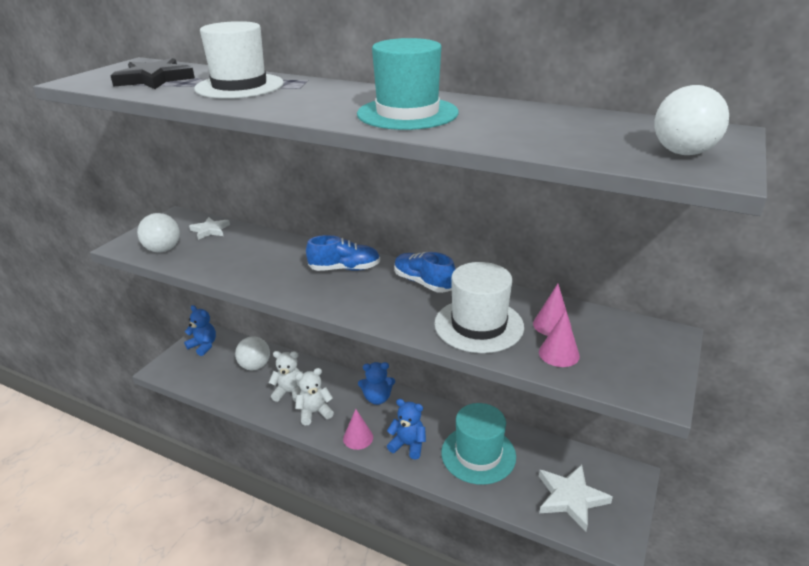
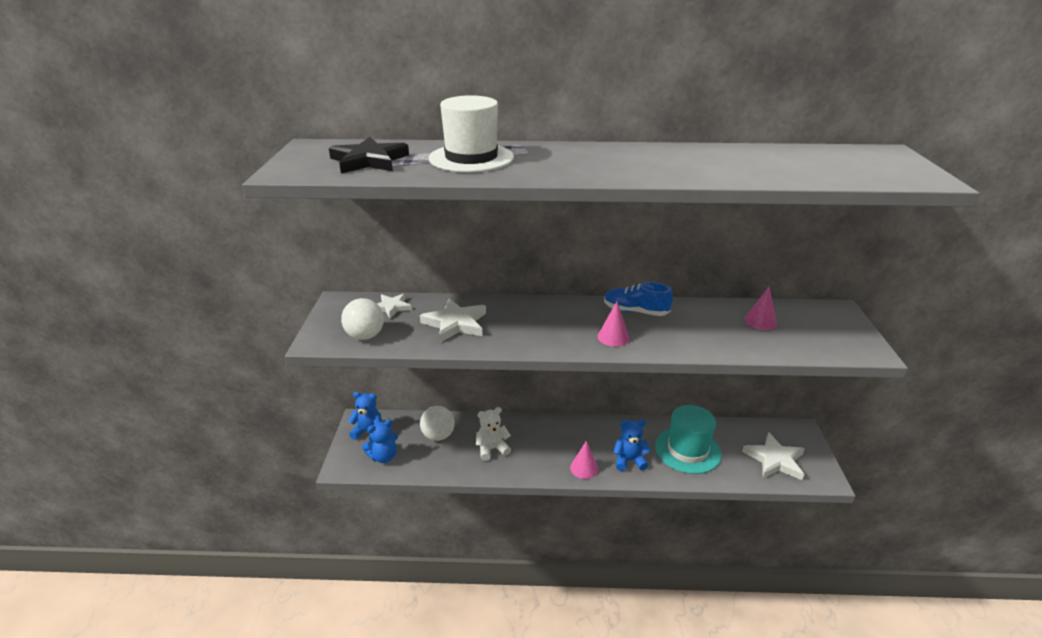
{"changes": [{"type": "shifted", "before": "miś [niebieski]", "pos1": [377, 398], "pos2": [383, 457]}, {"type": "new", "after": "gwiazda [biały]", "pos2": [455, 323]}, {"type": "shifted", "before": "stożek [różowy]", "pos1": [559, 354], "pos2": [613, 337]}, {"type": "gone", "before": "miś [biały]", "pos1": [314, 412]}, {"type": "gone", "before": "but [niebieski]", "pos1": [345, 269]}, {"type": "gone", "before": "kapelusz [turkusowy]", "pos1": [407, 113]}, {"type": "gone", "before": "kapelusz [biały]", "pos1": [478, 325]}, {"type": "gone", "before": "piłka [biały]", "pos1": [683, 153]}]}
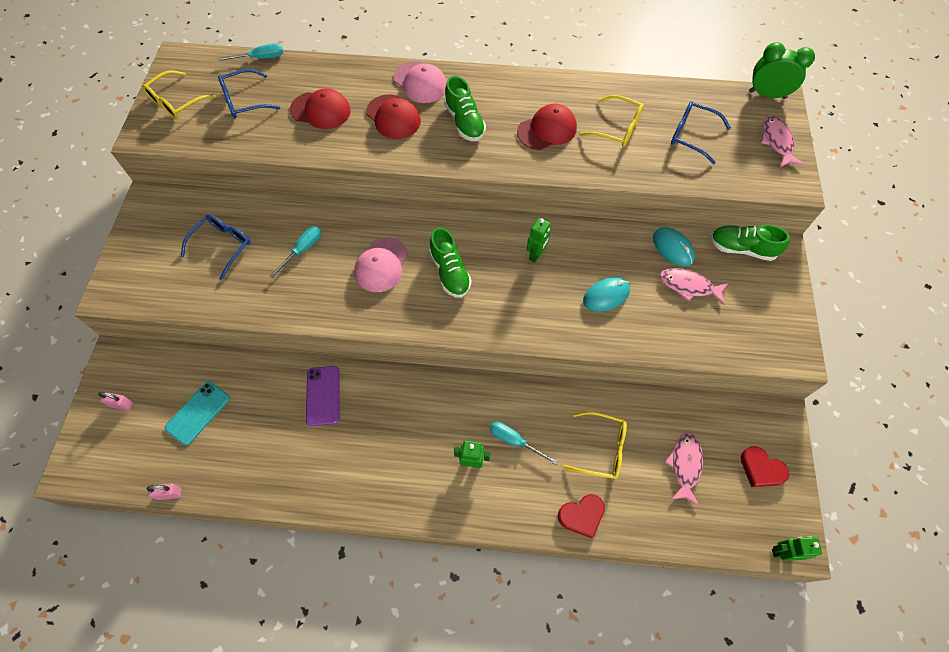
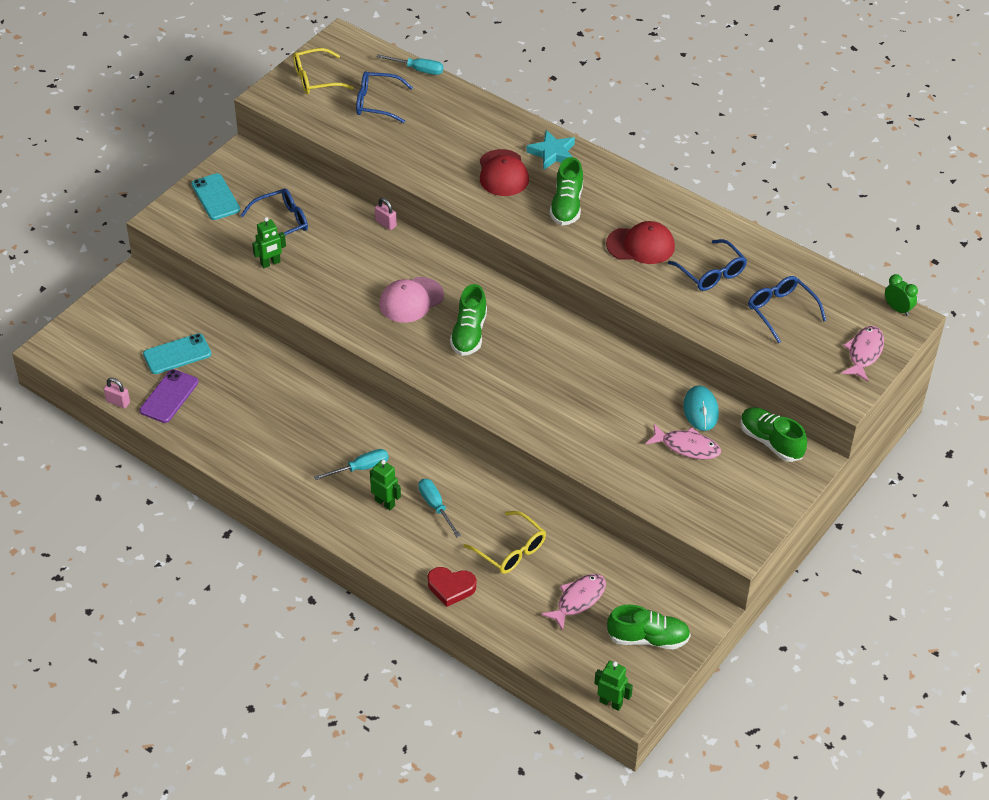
{"changes": [{"type": "shifted", "before": "telefon [fioletowy]", "pos1": [323, 395], "pos2": [169, 396]}, {"type": "new", "after": "telefon [turkusowy]", "pos2": [215, 197]}, {"type": "shifted", "before": "robot [zielony]", "pos1": [536, 255], "pos2": [270, 263]}, {"type": "shifted", "before": "śrubokręt [turkusowy]", "pos1": [303, 250], "pos2": [360, 468]}, {"type": "shifted", "before": "kłódka [różowy]", "pos1": [121, 404], "pos2": [386, 223]}, {"type": "swapped", "before": "czapka [różowy]", "after": "gwiazda [turkusowy]", "pos1": [420, 83], "pos2": [552, 153]}, {"type": "swapped", "before": "serce [czerwony]", "after": "but [zielony]", "pos1": [761, 469], "pos2": [648, 638]}, {"type": "rotated", "before": "ryba [różowy]", "pos1": [688, 286], "pos2": [687, 447], "turn": 150}, {"type": "repainted", "before": "okulary [żółty]", "after": "okulary [niebieski]", "pos1": [617, 128], "pos2": [711, 273]}, {"type": "scaled", "before": "budzik [zielony]", "pos1": [767, 95], "pos2": [897, 309], "scale": 0.61}, {"type": "gone", "before": "czapka [czerwony]", "pos1": [320, 110]}, {"type": "gone", "before": "myszka [turkusowy]", "pos1": [606, 295]}]}
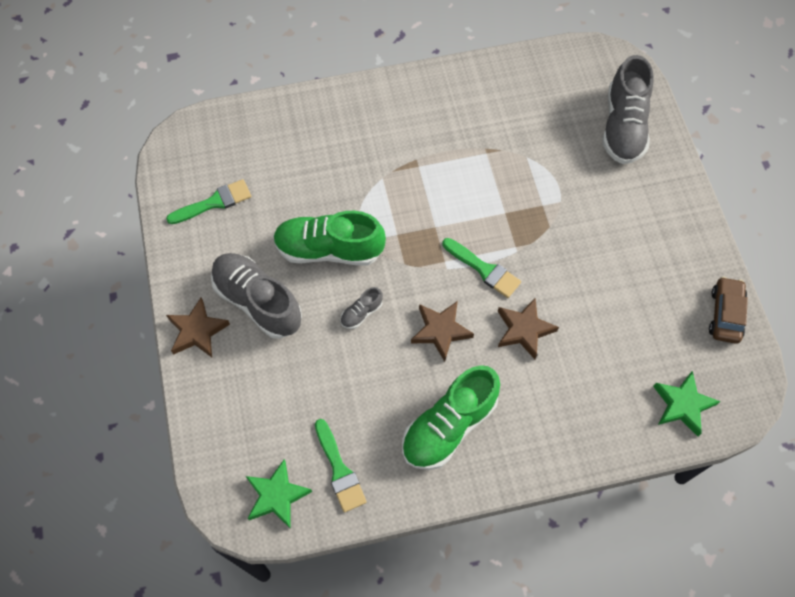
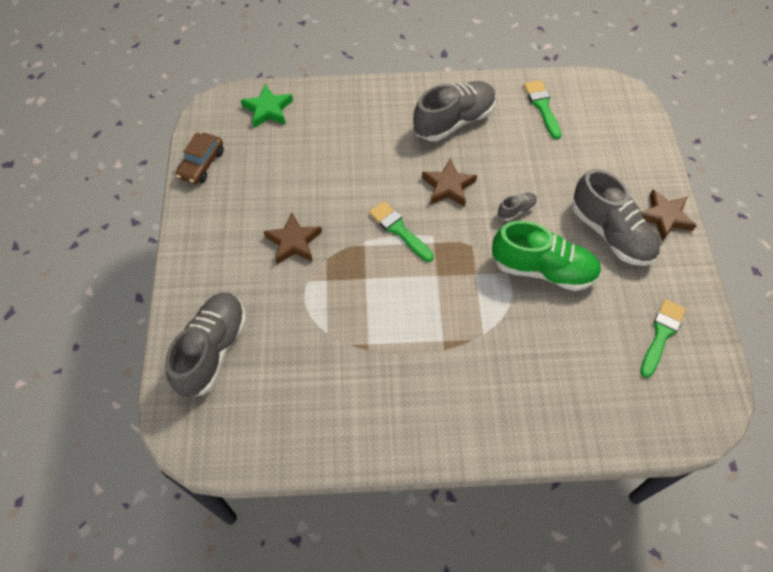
{"changes": [{"type": "shifted", "before": "gwiazda [brązowy]", "pos1": [524, 330], "pos2": [293, 242]}, {"type": "repainted", "before": "but [zielony]", "after": "but [szary]", "pos1": [449, 426], "pos2": [454, 121]}, {"type": "rotated", "before": "pędzel [zielony]", "pos1": [214, 202], "pos2": [661, 334], "turn": 135}, {"type": "gone", "before": "gwiazda [zielony]", "pos1": [277, 496]}]}
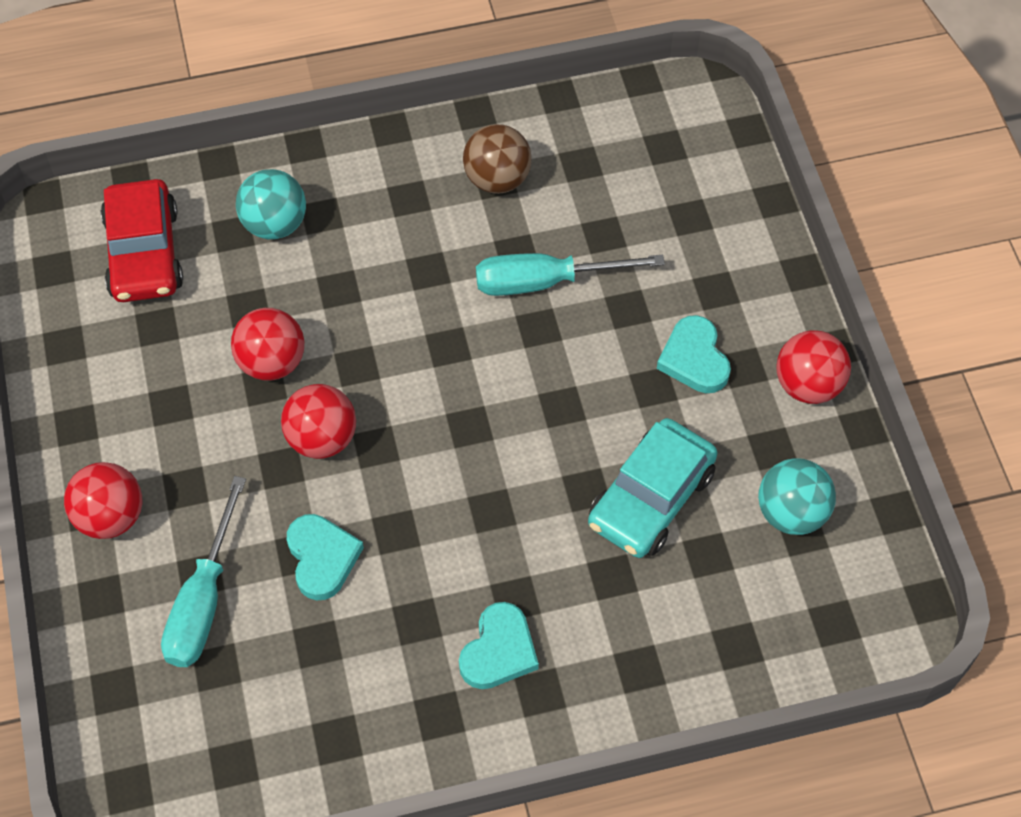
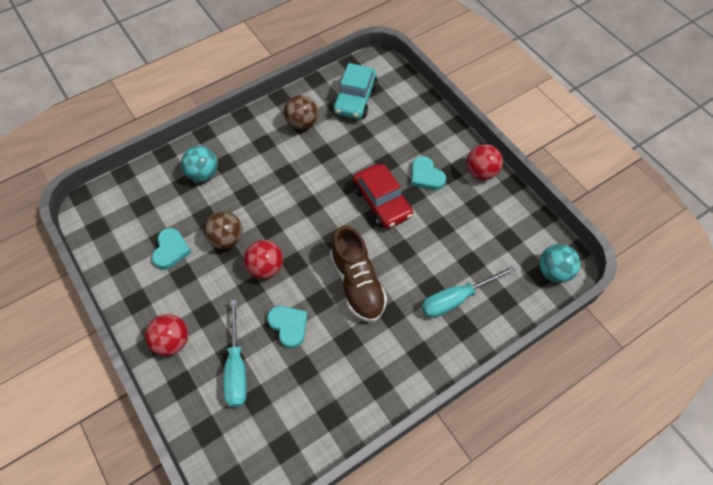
{"changes": [{"type": "shifted", "before": "serce [turkusowy]", "pos1": [499, 650], "pos2": [171, 250]}, {"type": "repainted", "before": "piłka [czerwony]", "after": "piłka [brązowy]", "pos1": [272, 362], "pos2": [226, 239]}, {"type": "new", "after": "but [brązowy]", "pos2": [357, 283]}, {"type": "shifted", "before": "samochód [turkusowy]", "pos1": [651, 498], "pos2": [355, 99]}, {"type": "shifted", "before": "samochód [czerwony]", "pos1": [144, 253], "pos2": [382, 202]}, {"type": "shifted", "before": "śrubokręt [turkusowy]", "pos1": [545, 282], "pos2": [456, 299]}, {"type": "shifted", "before": "piłka [turkusowy]", "pos1": [791, 513], "pos2": [554, 272]}]}
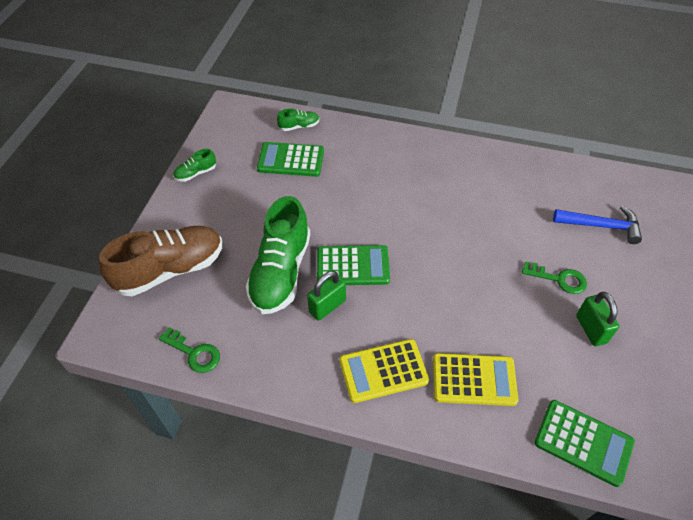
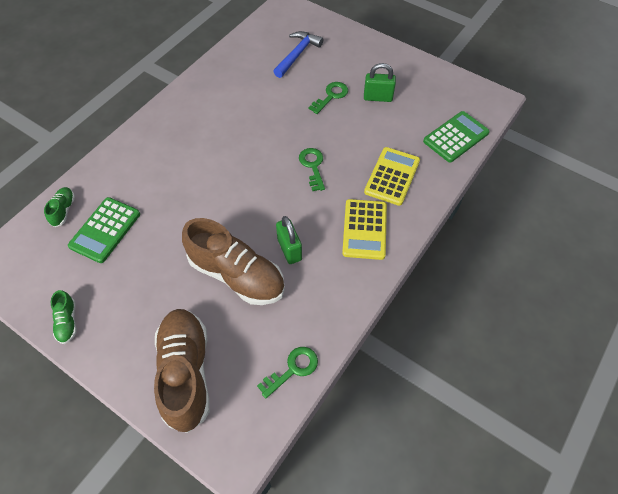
{"changes": [{"type": "repainted", "before": "but [zielony]", "after": "but [brązowy]", "pos1": [281, 272], "pos2": [236, 275]}, {"type": "new", "after": "klucz [zielony]", "pos2": [312, 166]}, {"type": "gone", "before": "kalkulator [zielony]", "pos1": [353, 266]}]}
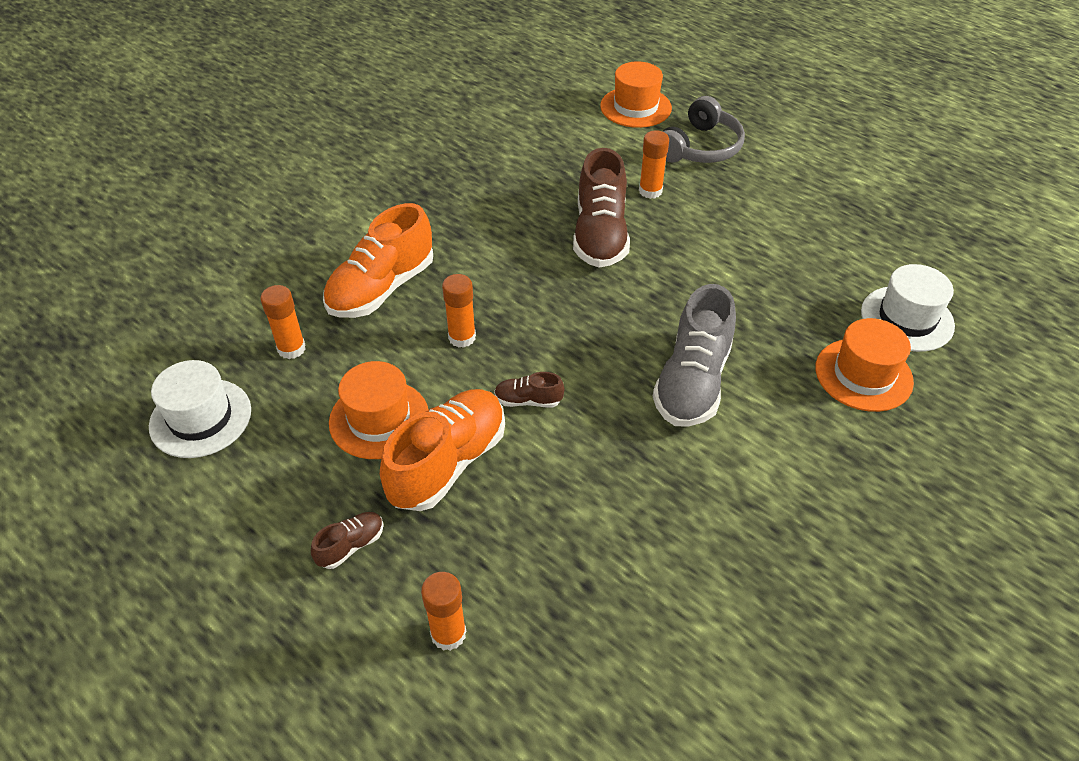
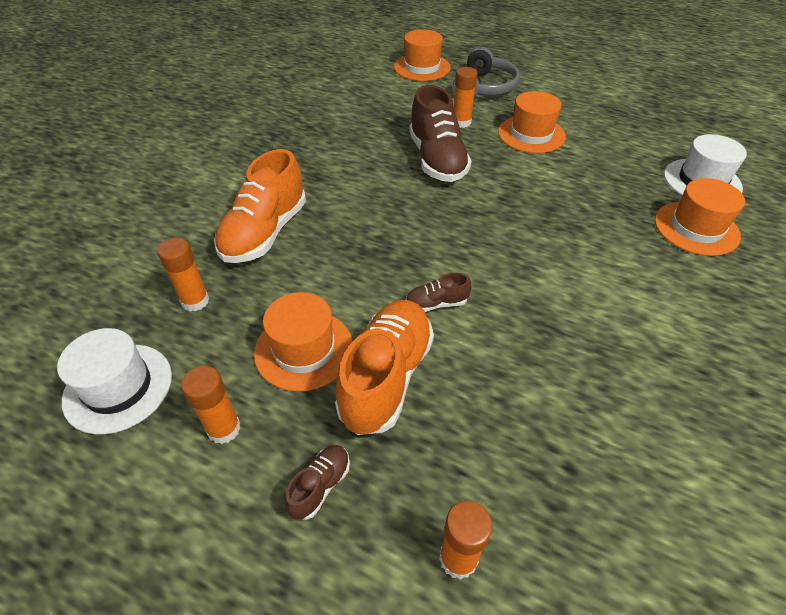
{"changes": [{"type": "shifted", "before": "klej w sztyfcie [pomarańczowy]", "pos1": [462, 337], "pos2": [224, 429]}, {"type": "new", "after": "kapelusz [pomarańczowy]", "pos2": [531, 134]}, {"type": "gone", "before": "but [szary]", "pos1": [692, 382]}]}
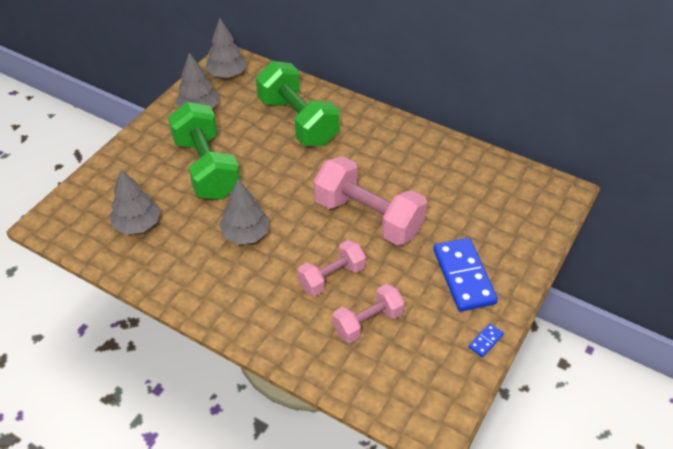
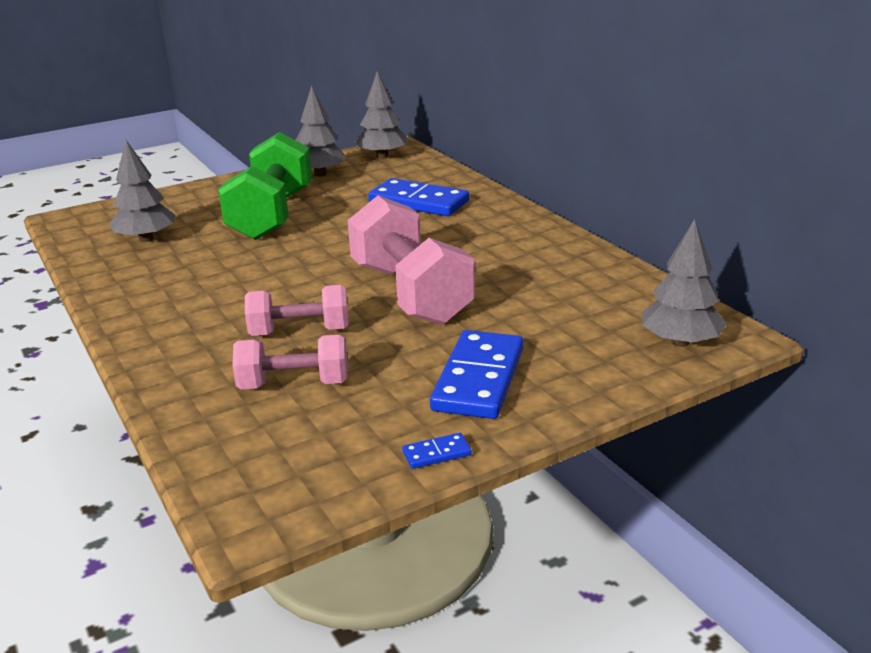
{"changes": [{"type": "swapped", "before": "hantel [zielony]", "after": "kostka domina [niebieski]", "pos1": [298, 121], "pos2": [419, 202]}, {"type": "shifted", "before": "drzewko [szary]", "pos1": [245, 234], "pos2": [680, 342]}]}
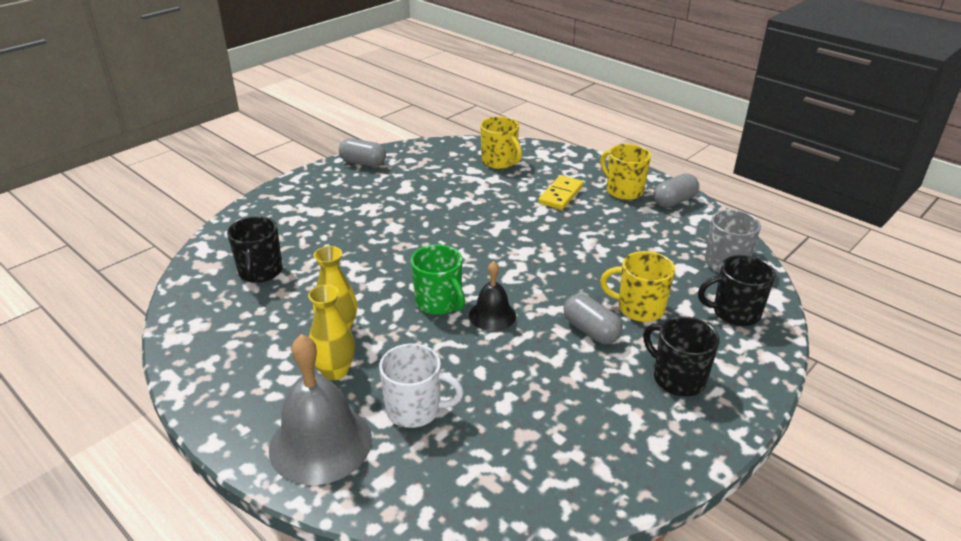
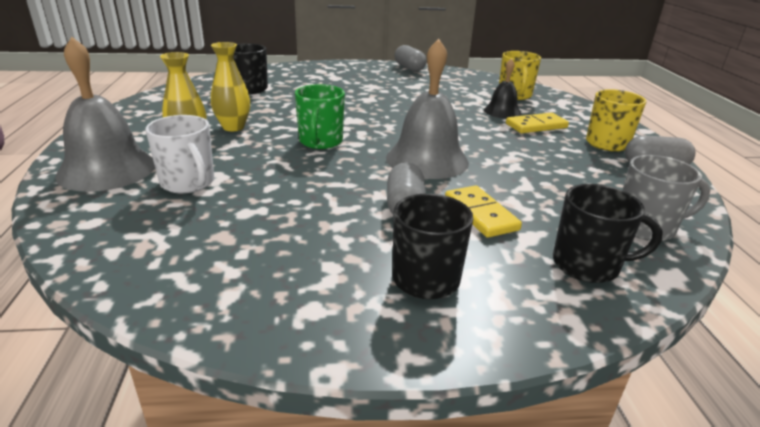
{"changes": [{"type": "new", "after": "dzwonek [szary]", "pos2": [427, 160]}, {"type": "swapped", "before": "kubek [żółty]", "after": "kostka domina [żółty]", "pos1": [639, 308], "pos2": [480, 214]}, {"type": "shifted", "before": "dzwonek [czarny]", "pos1": [492, 315], "pos2": [502, 111]}, {"type": "rotated", "before": "kubek [czarny]", "pos1": [734, 313], "pos2": [587, 265], "turn": 150}]}
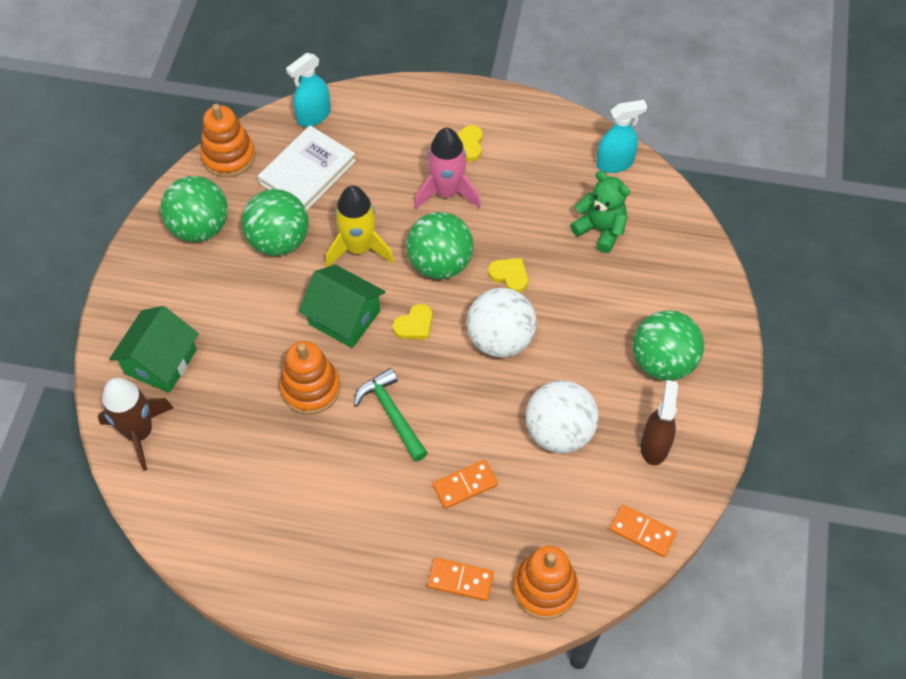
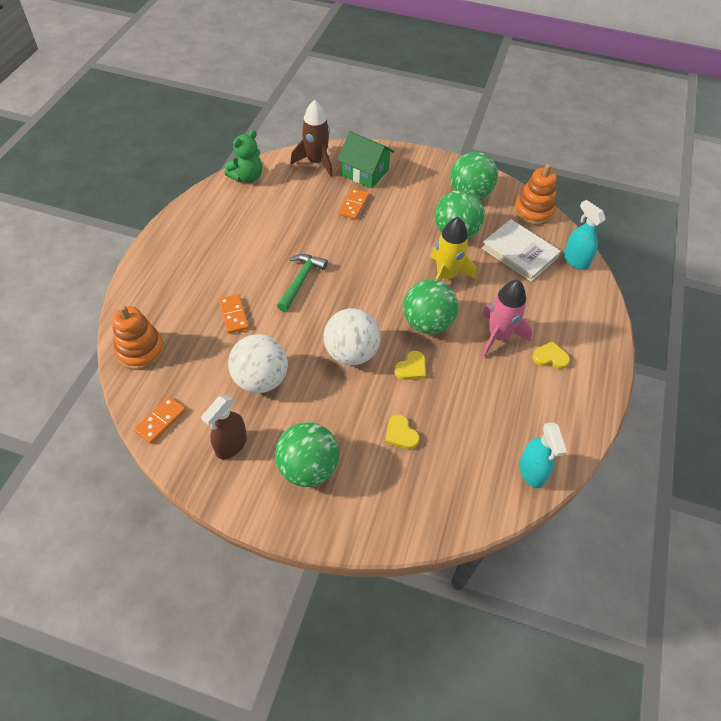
{"changes": [{"type": "rotated", "before": "spryskiwacz [brązowy]", "pos1": [654, 445], "pos2": [231, 445], "turn": 105}, {"type": "shifted", "before": "miś [zielony]", "pos1": [600, 230], "pos2": [247, 177]}, {"type": "rotated", "before": "młotek [zielony]", "pos1": [392, 414], "pos2": [301, 281], "turn": -45}, {"type": "shifted", "before": "kostka domina [pomarańczowy]", "pos1": [460, 580], "pos2": [353, 205]}, {"type": "shifted", "before": "serce [żółty]", "pos1": [414, 325], "pos2": [401, 434]}, {"type": "gone", "before": "zabawka nakładanka [pomarańczowy]", "pos1": [310, 388]}, {"type": "gone", "before": "domek [zielony]", "pos1": [344, 317]}]}
